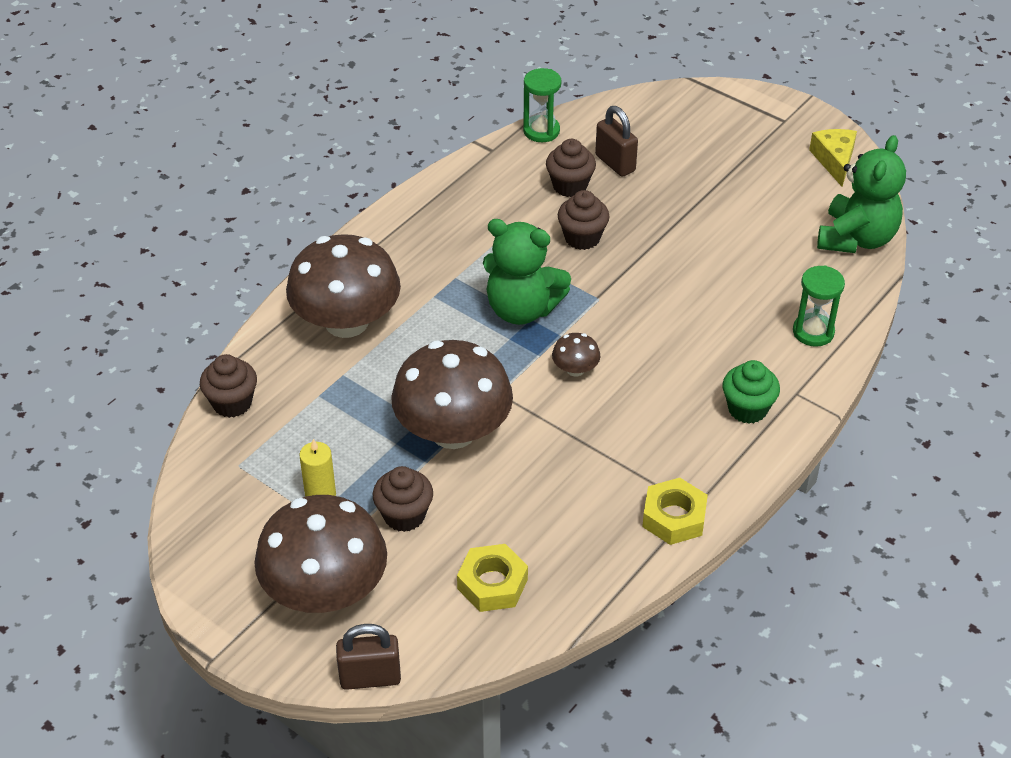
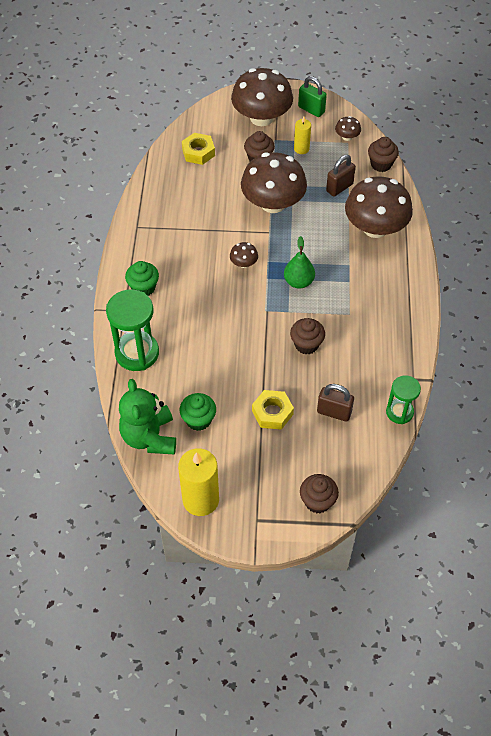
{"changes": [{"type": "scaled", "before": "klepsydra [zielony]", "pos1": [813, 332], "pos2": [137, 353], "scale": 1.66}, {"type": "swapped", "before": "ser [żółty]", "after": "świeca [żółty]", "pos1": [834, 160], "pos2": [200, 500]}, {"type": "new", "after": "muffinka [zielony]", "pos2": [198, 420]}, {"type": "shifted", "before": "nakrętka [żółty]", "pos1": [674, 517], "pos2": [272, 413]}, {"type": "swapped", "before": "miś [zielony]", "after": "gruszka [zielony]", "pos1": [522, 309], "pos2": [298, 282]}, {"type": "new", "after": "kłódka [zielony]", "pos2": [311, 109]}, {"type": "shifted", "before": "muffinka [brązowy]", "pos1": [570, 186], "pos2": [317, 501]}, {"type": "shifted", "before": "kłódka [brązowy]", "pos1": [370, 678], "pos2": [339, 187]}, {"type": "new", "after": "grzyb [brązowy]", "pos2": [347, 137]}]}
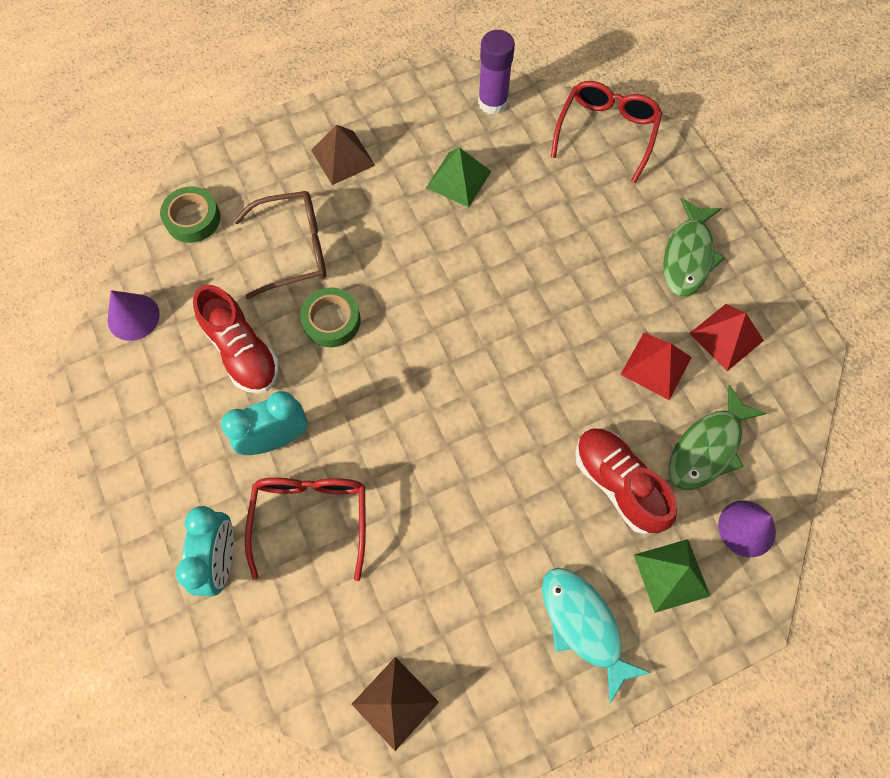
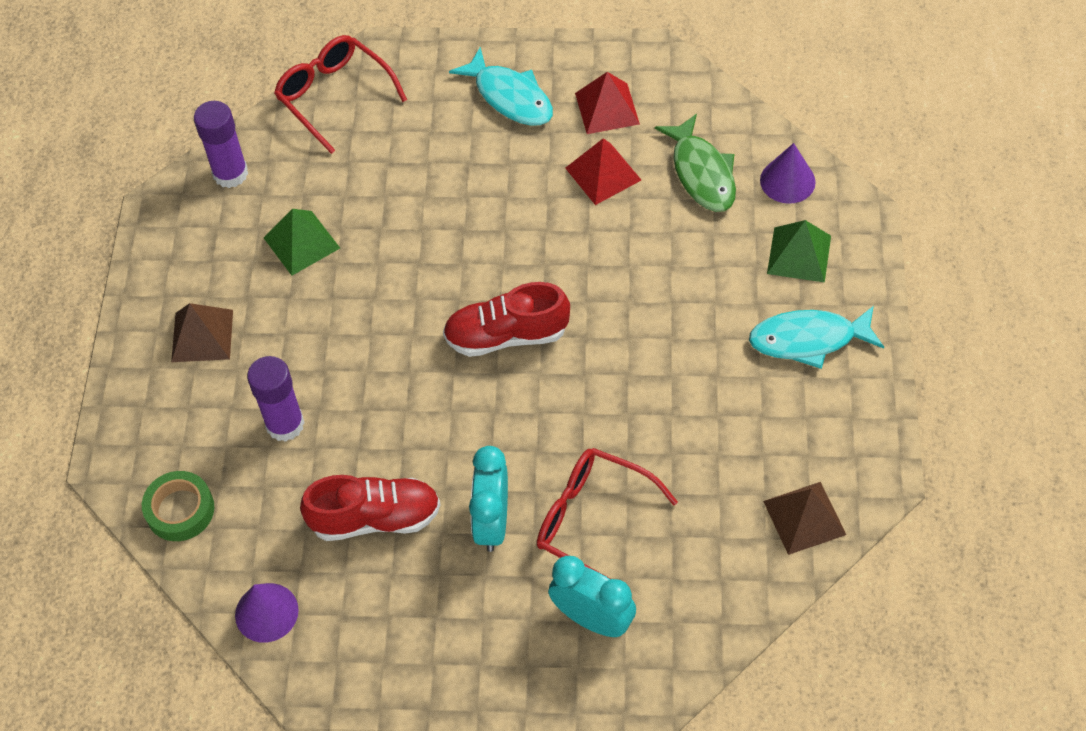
{"changes": [{"type": "swapped", "before": "okulary [brązowy]", "after": "klej w sztyfcie [fioletowy]", "pos1": [294, 249], "pos2": [285, 424]}, {"type": "shifted", "before": "but [czerwony]", "pos1": [618, 484], "pos2": [506, 335]}, {"type": "repainted", "before": "ryba [zielony]", "after": "ryba [turkusowy]", "pos1": [688, 256], "pos2": [510, 97]}, {"type": "gone", "before": "taśma klejąca [zielony]", "pos1": [331, 321]}]}
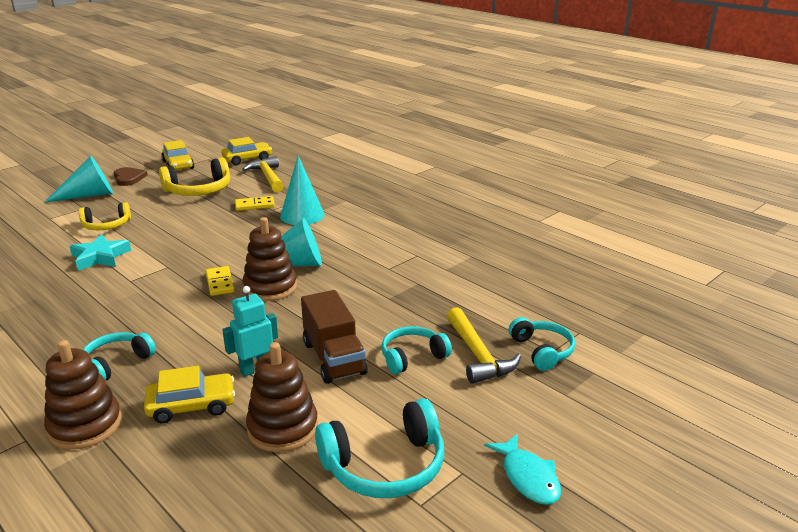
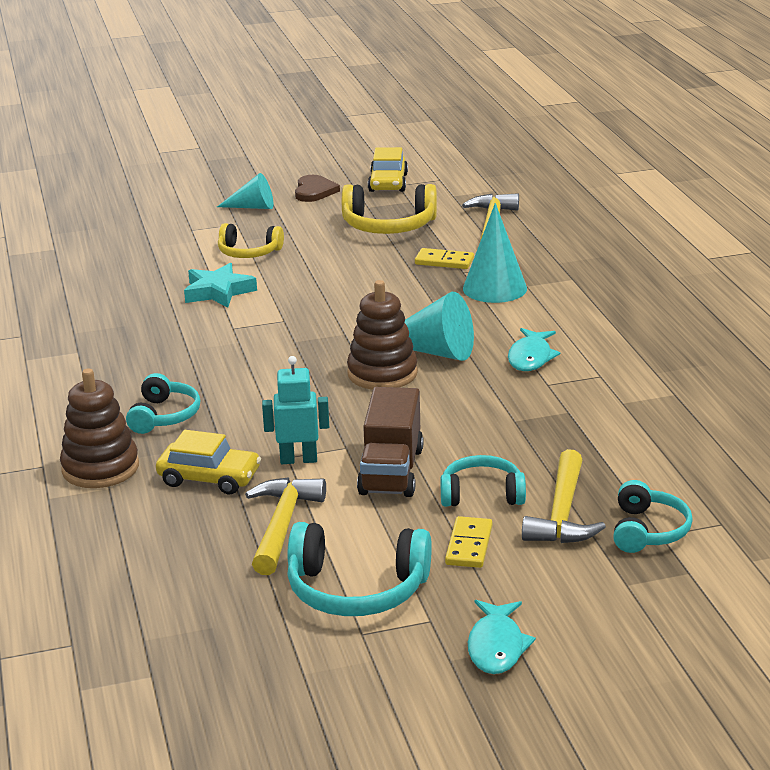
{"changes": [{"type": "rotated", "before": "słuchawki [turkusowy]", "pos1": [116, 363], "pos2": [164, 416], "turn": 120}, {"type": "scaled", "before": "stożek [turkusowy]", "pos1": [89, 195], "pos2": [253, 207], "scale": 0.66}, {"type": "swapped", "before": "zabawka nakładanka [brązowy]", "after": "młotek [żółty]", "pos1": [283, 428], "pos2": [282, 525]}, {"type": "shifted", "before": "kostka domina [żółty]", "pos1": [220, 283], "pos2": [469, 545]}, {"type": "new", "after": "ryba [turkusowy]", "pos2": [531, 357]}, {"type": "gone", "before": "samochód [żółty]", "pos1": [247, 159]}]}
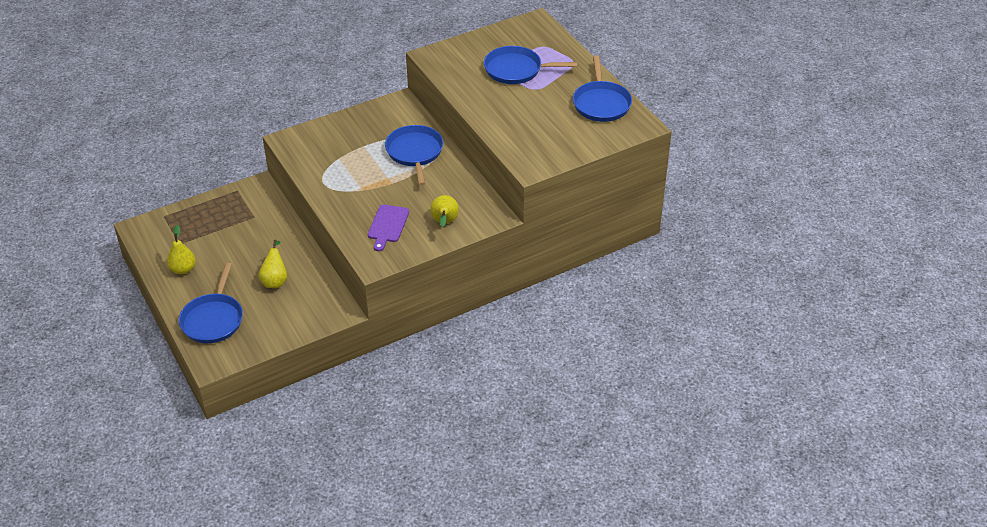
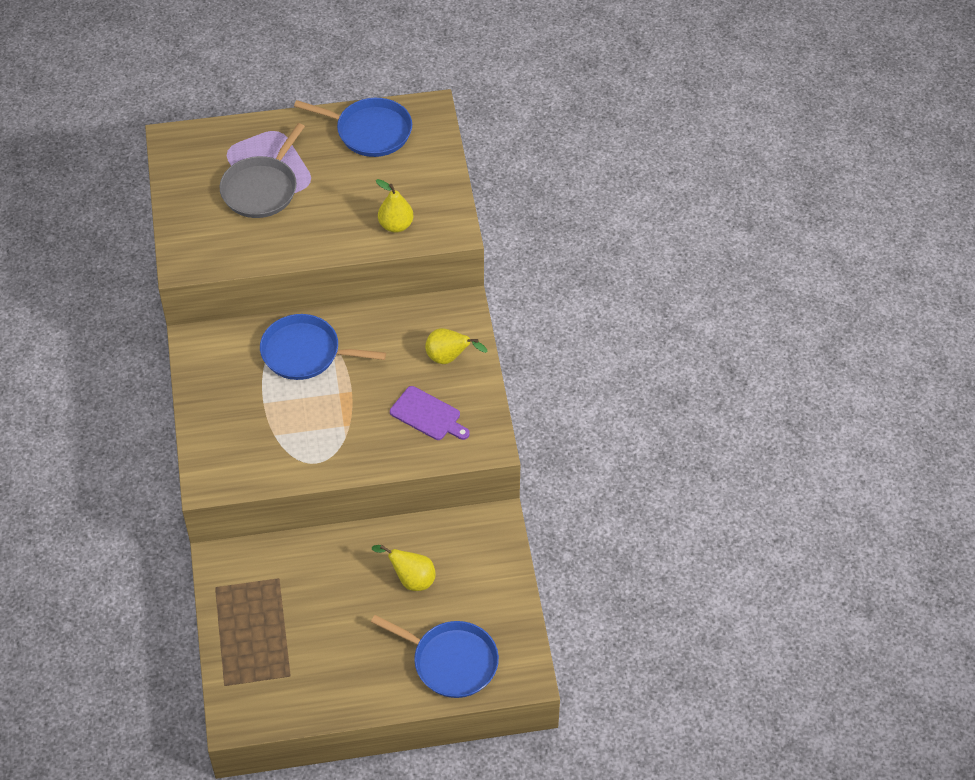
{"changes": [{"type": "repainted", "before": "patelnia [niebieski]", "after": "patelnia [szary]", "pos1": [516, 70], "pos2": [262, 188]}, {"type": "shifted", "before": "gruszka [żółty]", "pos1": [183, 269], "pos2": [396, 225]}]}
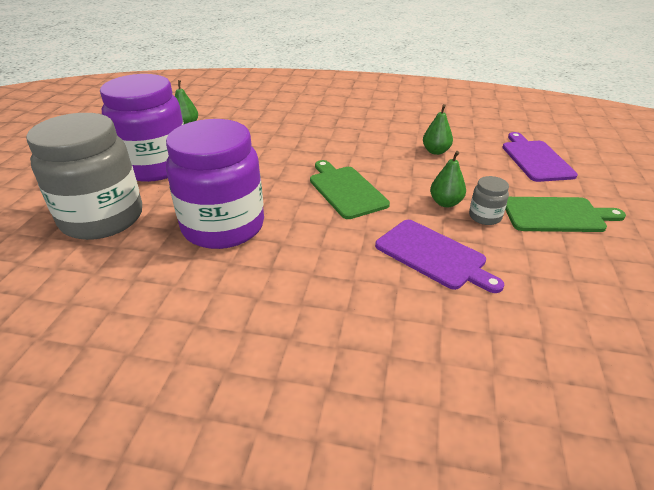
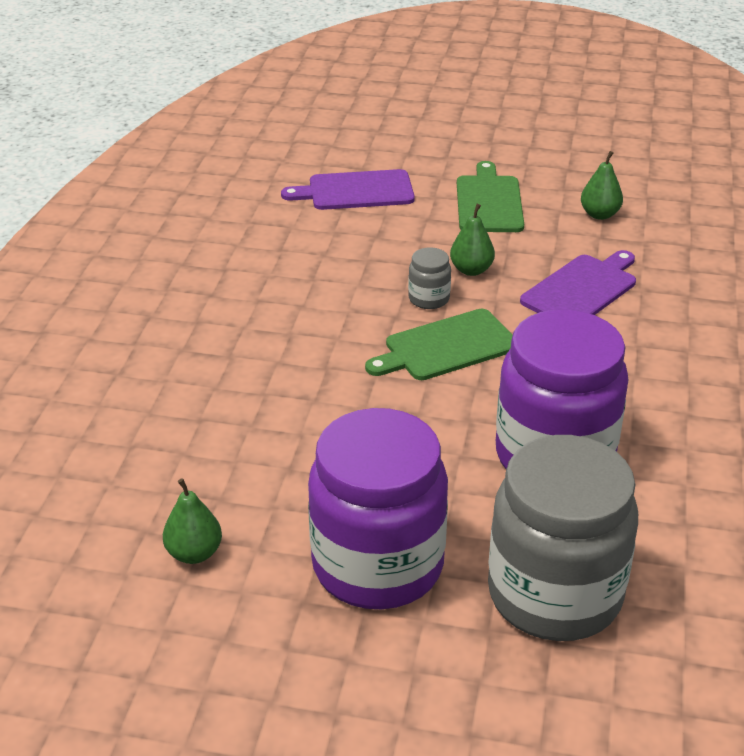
{"changes": [{"type": "shifted", "before": "słoik [szary]", "pos1": [485, 217], "pos2": [429, 299]}, {"type": "shifted", "before": "gruszka [zielony]", "pos1": [435, 151], "pos2": [599, 214]}]}
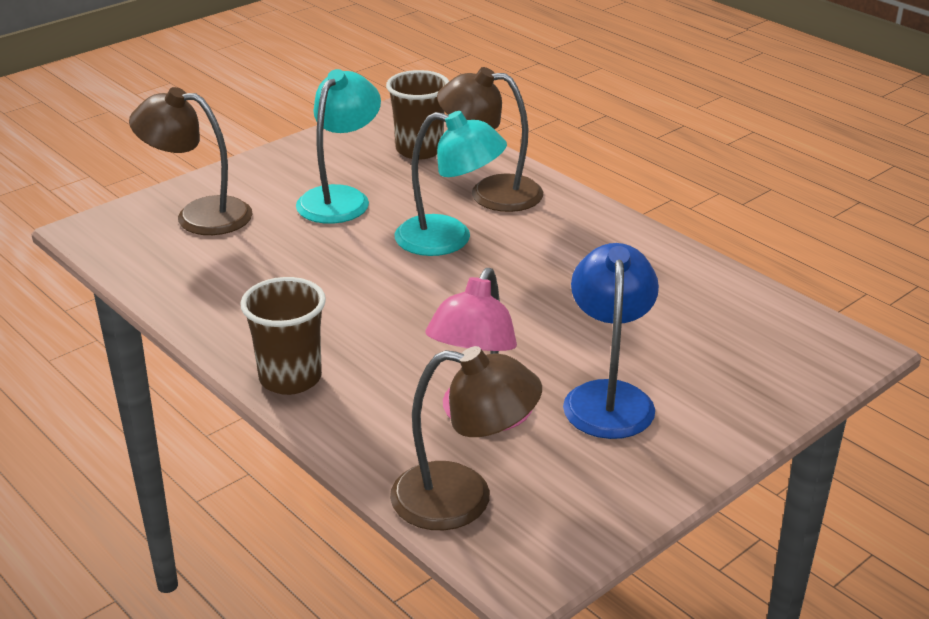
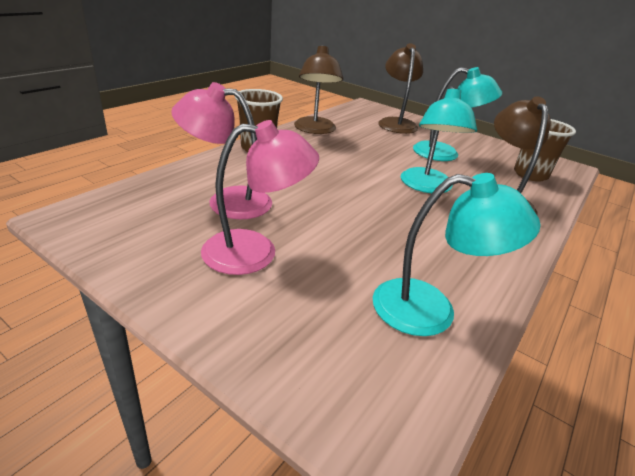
{"changes": [{"type": "repainted", "before": "lampka [niebieski]", "after": "lampka [różowy]", "pos1": [608, 397], "pos2": [255, 252]}, {"type": "shifted", "before": "lampka [brązowy]", "pos1": [462, 499], "pos2": [315, 130]}, {"type": "new", "after": "lampka [turkusowy]", "pos2": [431, 310]}]}
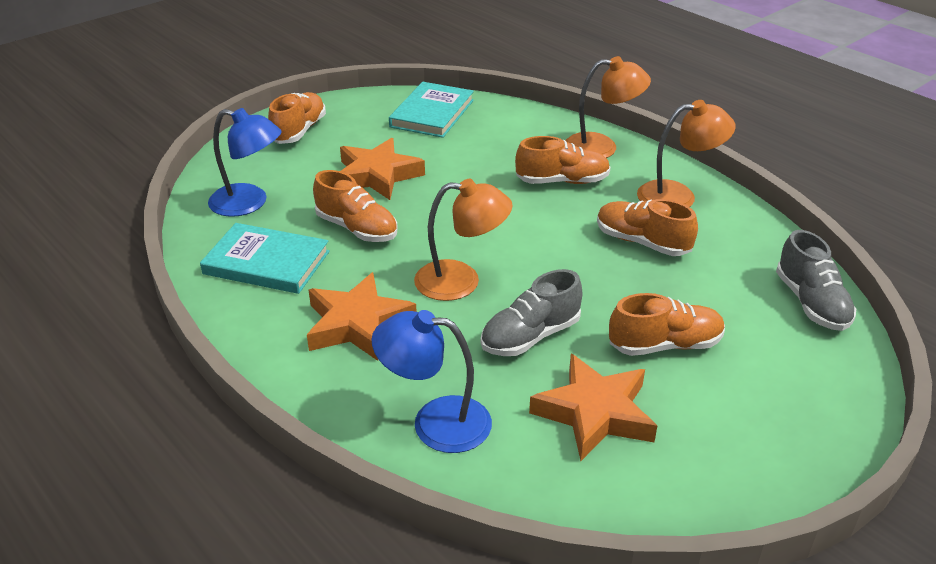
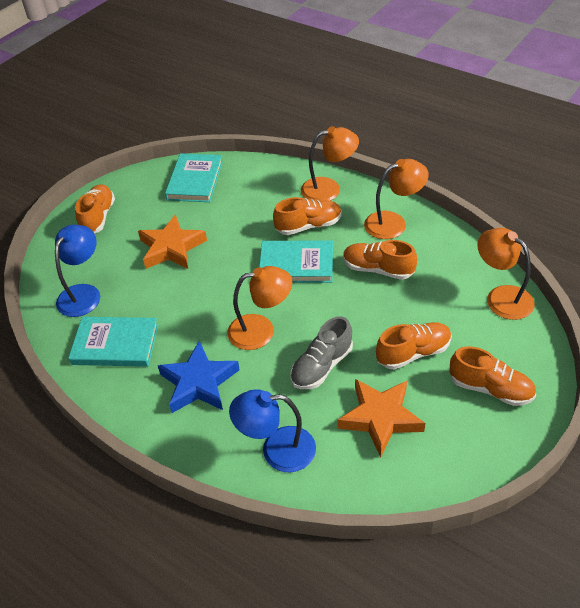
{"changes": [{"type": "rotated", "before": "lampka [niebieski]", "pos1": [249, 203], "pos2": [83, 293], "turn": -75}, {"type": "repainted", "before": "gwiazda [pomarańczowy]", "after": "gwiazda [niebieski]", "pos1": [357, 324], "pos2": [199, 382]}, {"type": "new", "after": "książka [turkusowy]", "pos2": [296, 264]}, {"type": "shifted", "before": "but [pomarańczowy]", "pos1": [357, 229], "pos2": [490, 388]}, {"type": "swapped", "before": "but [szary]", "after": "lampka [pomarańczowy]", "pos1": [811, 303], "pos2": [501, 297]}]}
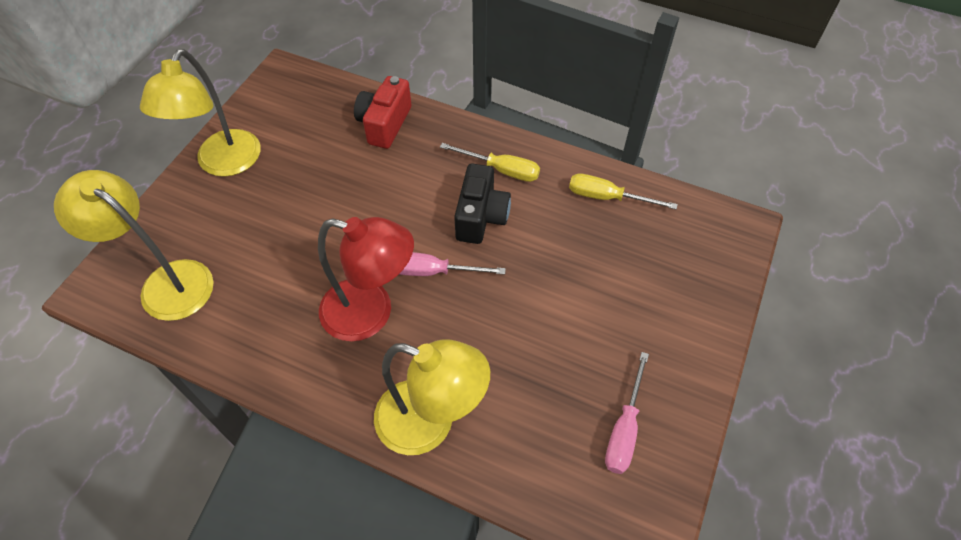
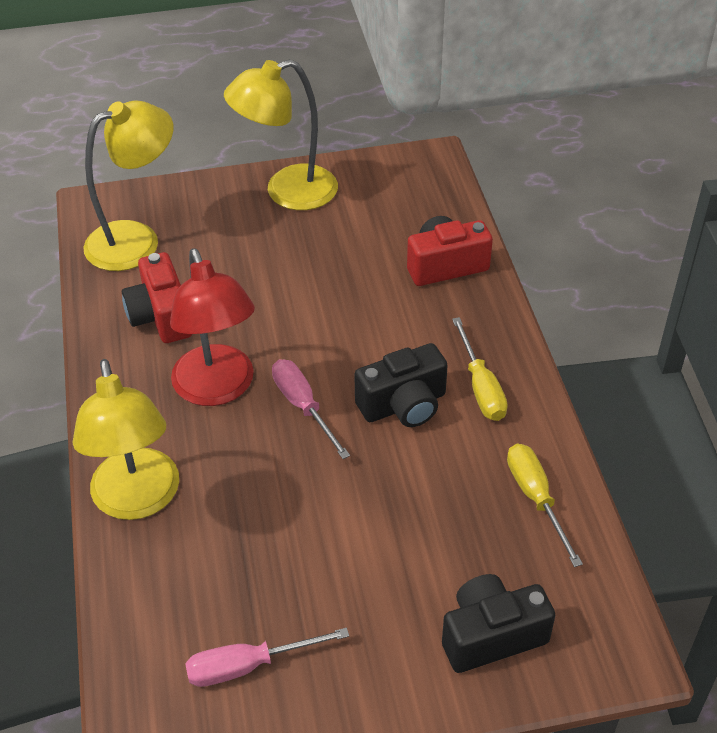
{"changes": [{"type": "rotated", "before": "lampka [żółty]", "pos1": [166, 282], "pos2": [136, 240], "turn": 60}, {"type": "new", "after": "aparat fotograficzny [czerwony]", "pos2": [161, 316]}, {"type": "new", "after": "aparat fotograficzny [czarny]", "pos2": [491, 635]}]}
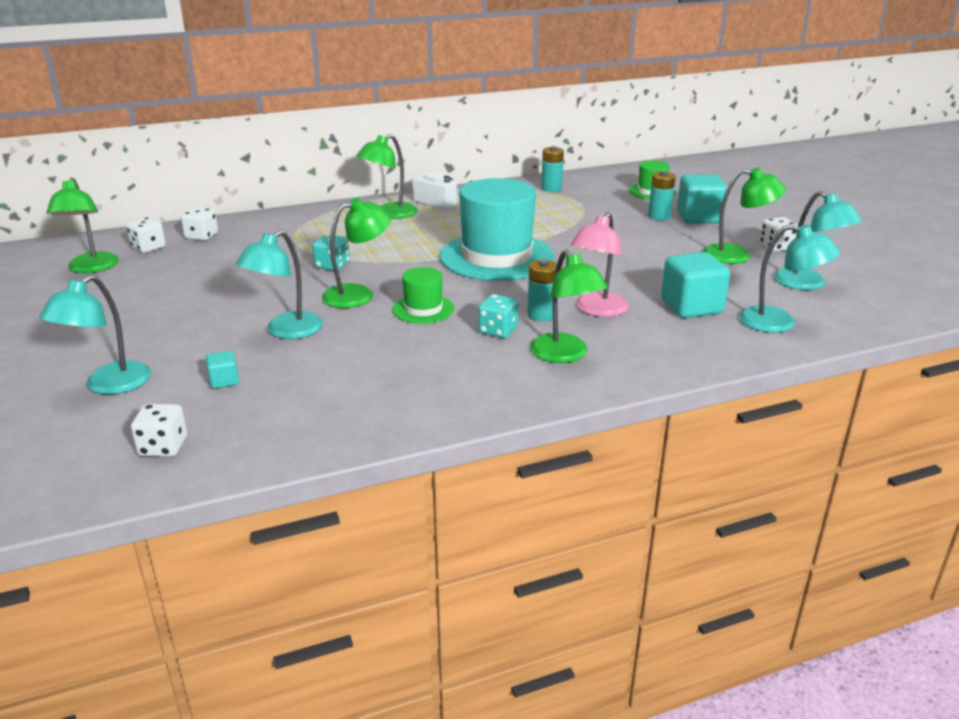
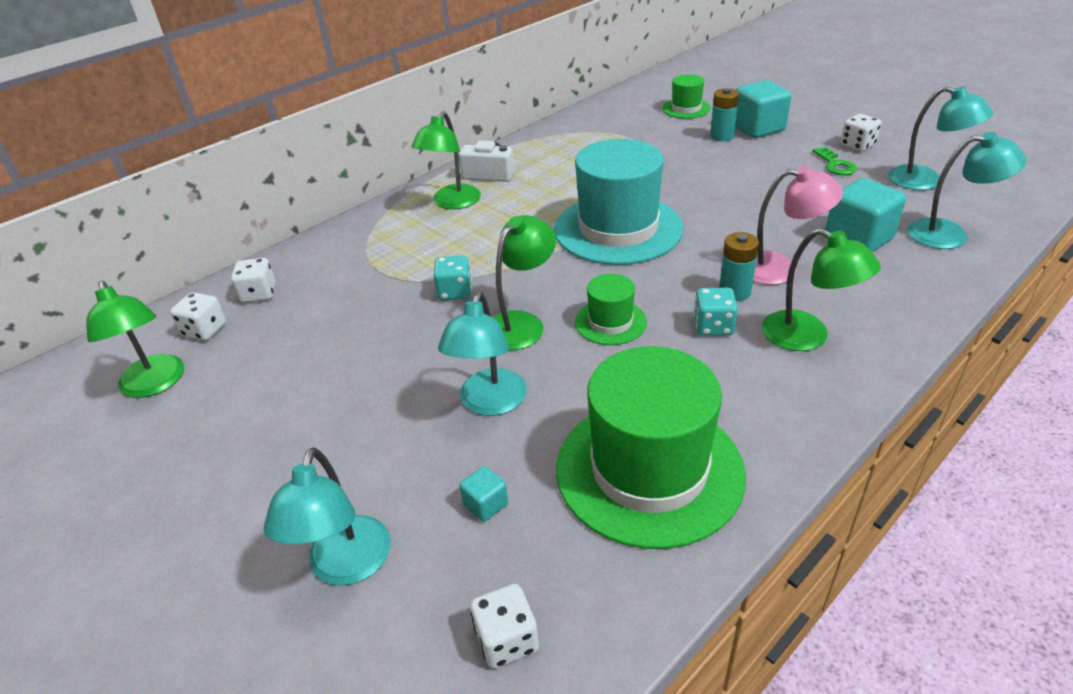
{"changes": [{"type": "new", "after": "kapelusz [zielony]", "pos2": [649, 470]}, {"type": "rotated", "before": "lampka [różowy]", "pos1": [597, 310], "pos2": [780, 269], "turn": -90}, {"type": "swapped", "before": "lampka [zielony]", "after": "klucz [zielony]", "pos1": [737, 255], "pos2": [835, 165]}, {"type": "gone", "before": "bateria [turkusowy]", "pos1": [551, 188]}]}
